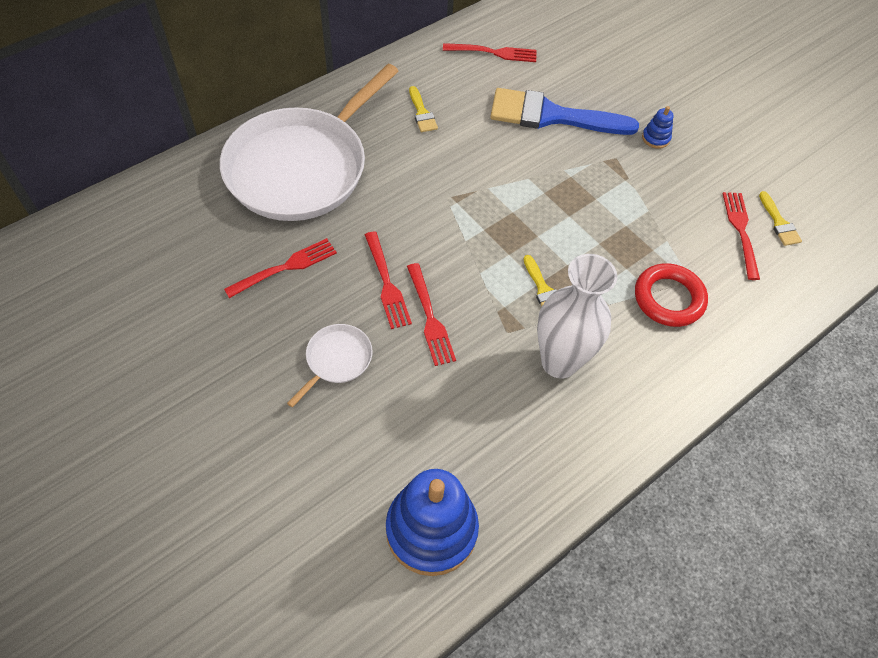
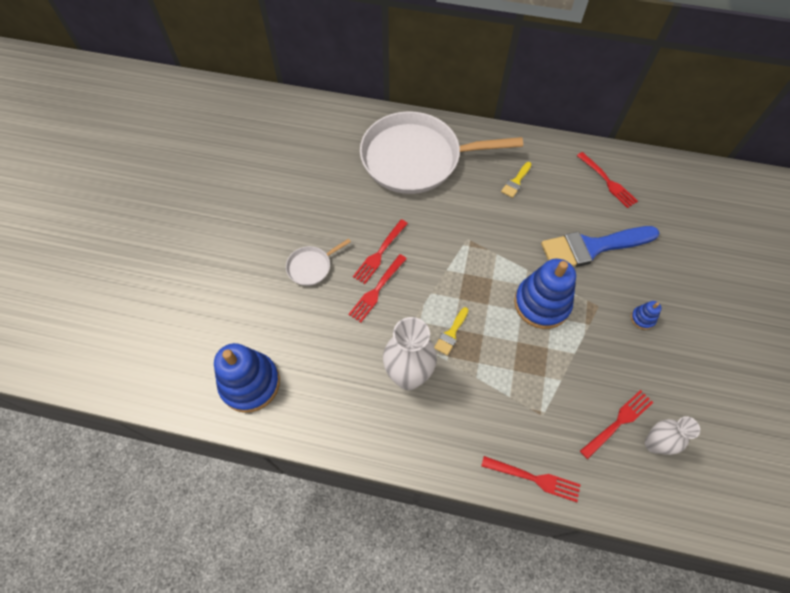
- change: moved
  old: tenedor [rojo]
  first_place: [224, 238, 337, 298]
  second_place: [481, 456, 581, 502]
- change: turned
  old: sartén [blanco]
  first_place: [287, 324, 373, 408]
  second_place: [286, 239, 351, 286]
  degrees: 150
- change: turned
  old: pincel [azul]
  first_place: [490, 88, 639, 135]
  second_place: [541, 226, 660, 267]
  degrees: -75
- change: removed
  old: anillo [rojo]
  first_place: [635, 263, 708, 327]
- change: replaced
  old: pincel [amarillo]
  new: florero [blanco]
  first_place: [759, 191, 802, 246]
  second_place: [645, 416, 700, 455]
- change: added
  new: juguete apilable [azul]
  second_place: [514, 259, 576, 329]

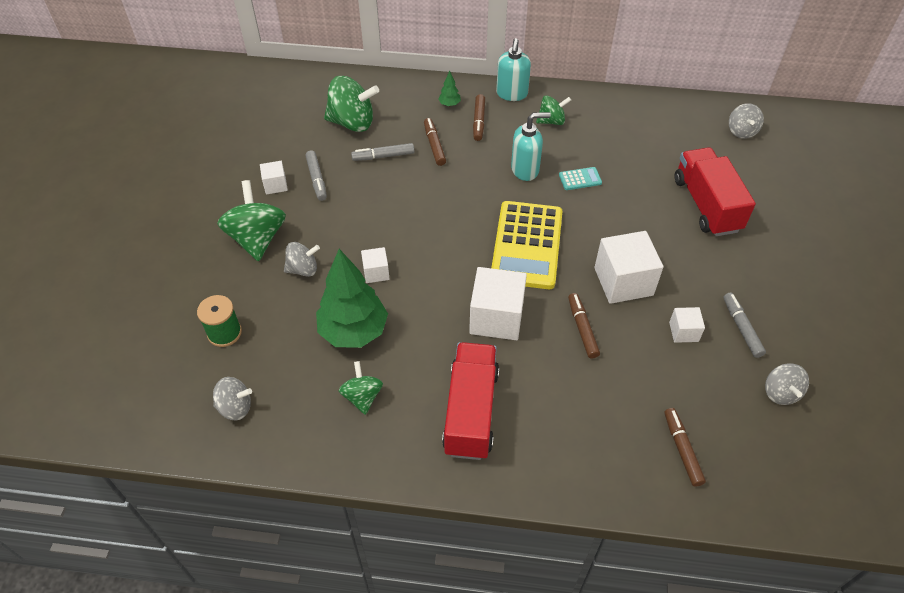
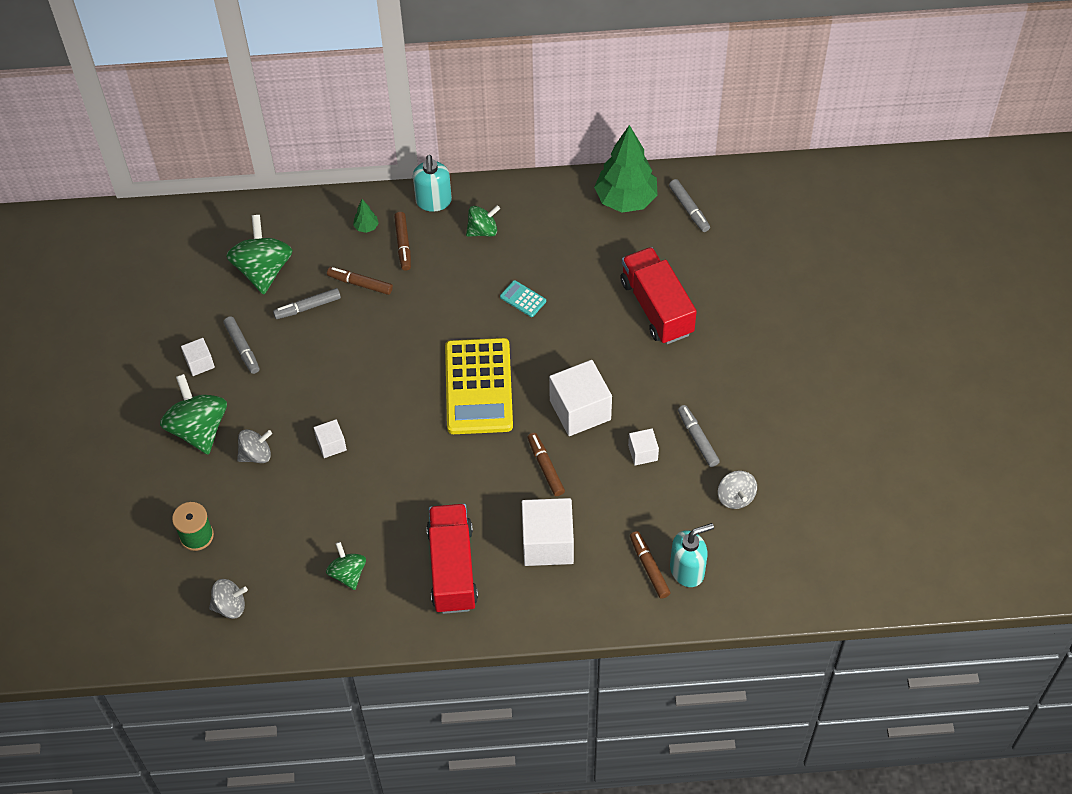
- change: moved
  old: árbol [verde]
  first_place: [316, 249, 388, 348]
  second_place: [594, 125, 658, 213]
- change: turned
  old: peonza [verde]
  first_place: [324, 76, 379, 132]
  second_place: [226, 215, 293, 295]
  degrees: -90
- change: turned
  old: rotulador [marrón]
  first_place: [424, 118, 446, 166]
  second_place: [327, 267, 393, 295]
  degrees: -45
- change: moved
  old: cubo [blanco]
  first_place: [469, 267, 527, 340]
  second_place: [522, 498, 574, 566]
- change: moved
  old: dispensador de jabón [turquesa]
  first_place: [511, 112, 551, 181]
  second_place: [670, 523, 714, 587]
- change: turned
  old: calculadora [turquesa]
  first_place: [559, 167, 602, 190]
  second_place: [500, 280, 546, 317]
  degrees: -120
- change: replaced
  old: peonza [gris]
  new: rotulador [gris]
  first_place: [729, 103, 764, 139]
  second_place: [669, 179, 710, 232]

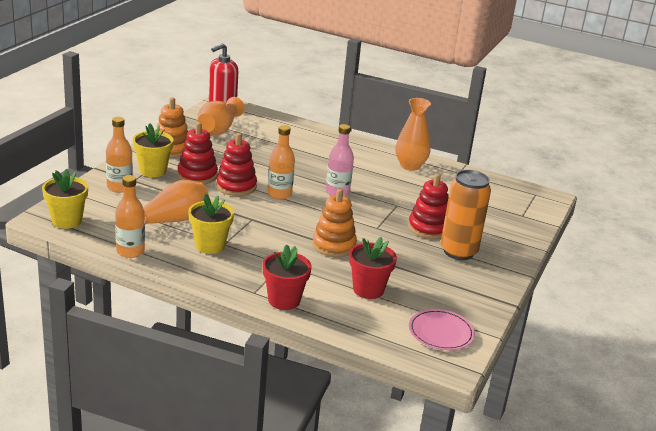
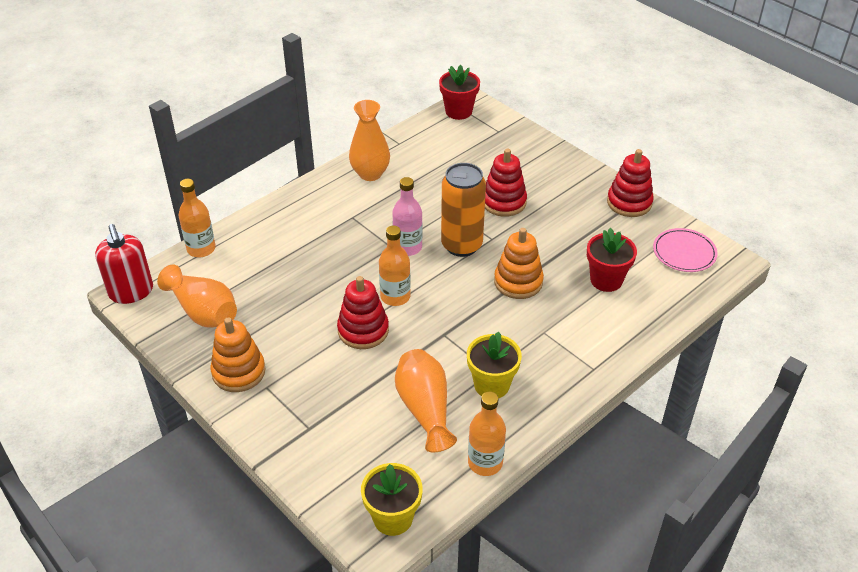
- change: moved
  old: botella [naranja]
  first_place: [106, 117, 133, 193]
  second_place: [179, 179, 216, 257]
- change: removed
  old: maceta [amarillo]
  first_place: [133, 123, 173, 177]
- change: moved
  old: juguete apilable [rojo]
  first_place: [177, 122, 218, 184]
  second_place: [607, 149, 654, 217]
- change: moved
  old: maceta [rojo]
  first_place: [263, 245, 312, 310]
  second_place: [439, 65, 480, 120]
- change: moved
  old: lata [naranja]
  first_place: [441, 170, 491, 260]
  second_place: [441, 163, 486, 257]

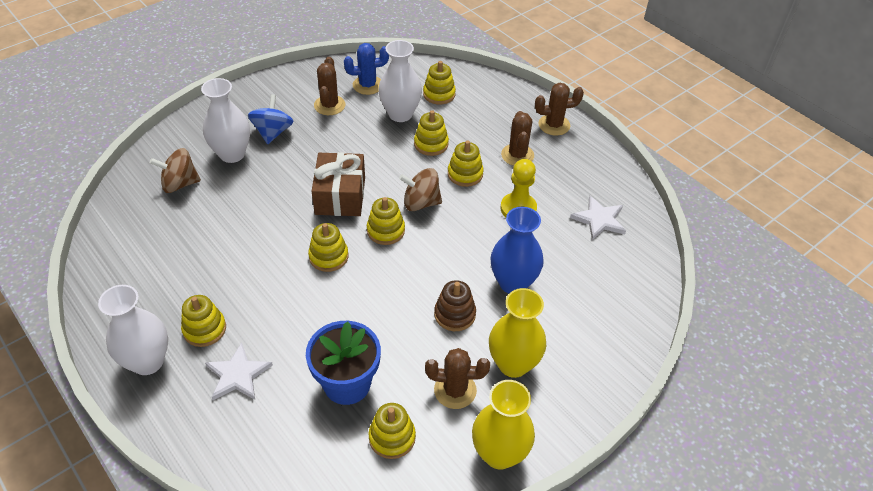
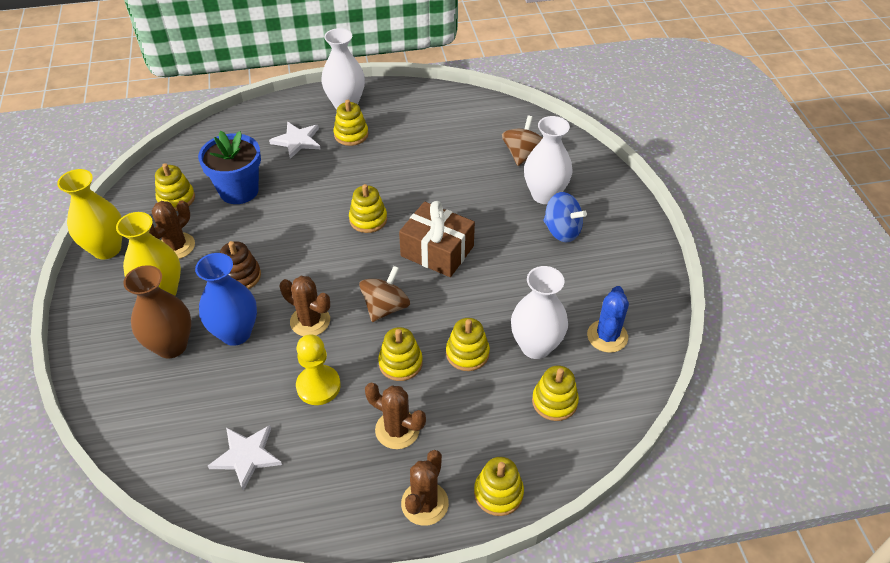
- change: moved
  old: cactus [marrón]
  first_place: [314, 57, 345, 115]
  second_place: [280, 276, 330, 336]
- change: moved
  old: juguete apilable [amarillo]
  first_place: [367, 197, 405, 245]
  second_place: [474, 457, 524, 516]
- change: added
  new: florero [marrón]
  second_place: [123, 265, 191, 359]

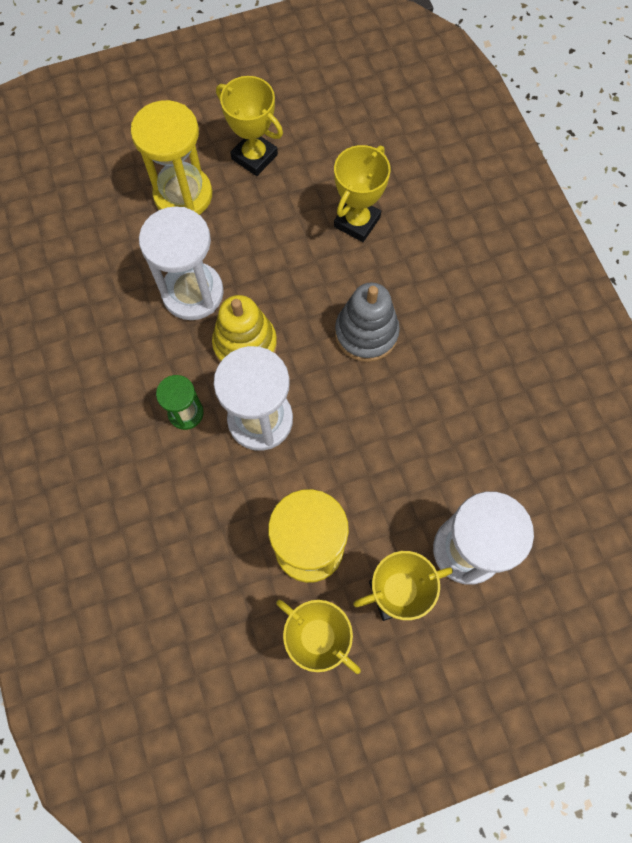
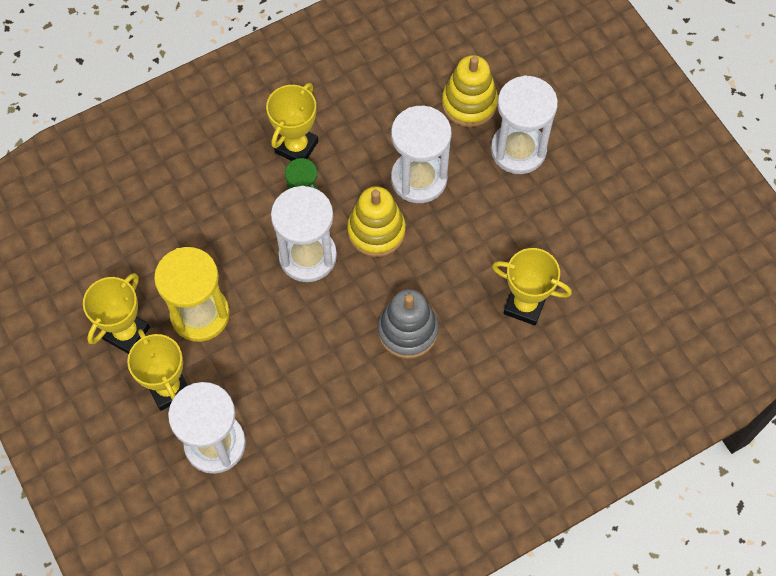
- change: recoloured
  old: reloj de arena [amarillo]
  new: reloj de arena [blanco]
  first_place: [131, 100, 212, 215]
  second_place: [491, 75, 558, 174]
- change: moved
  old: trofeo [amarillo]
  first_place: [216, 76, 283, 176]
  second_place: [266, 83, 318, 161]
- change: added
  new: juguete apilable [amarillo]
  second_place: [442, 55, 498, 127]

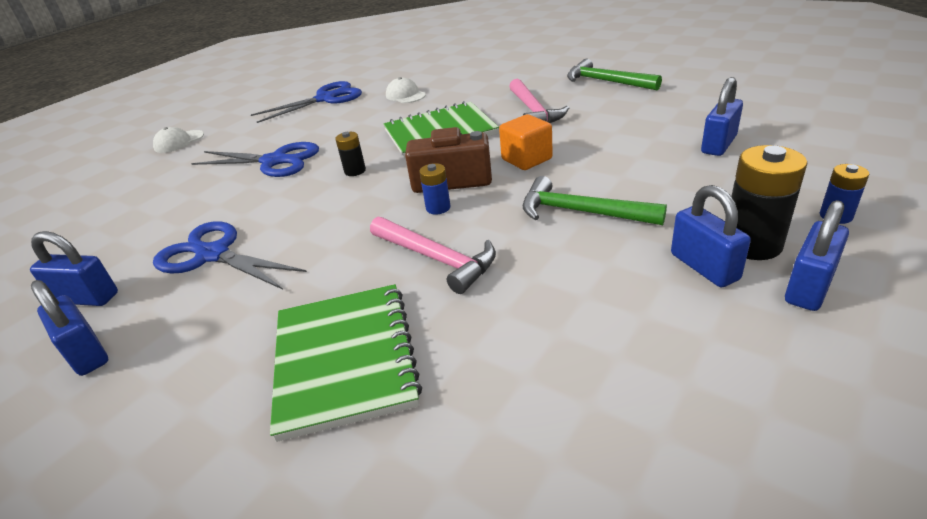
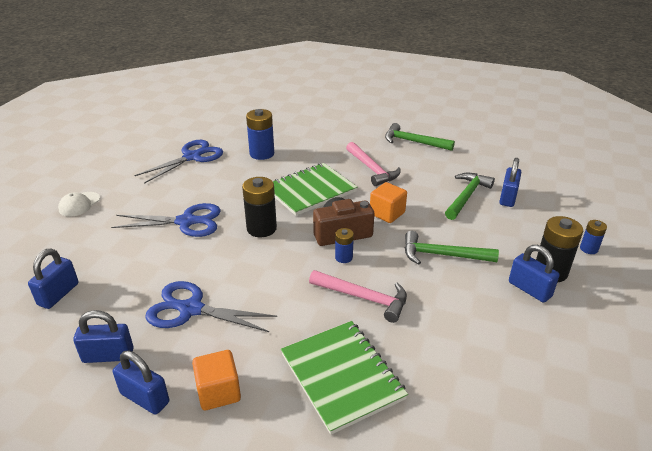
- change: resized
  old: pila [negro]
  first_place: [335, 132, 366, 176]
  second_place: [242, 177, 277, 237]
  factor: 1.81
- change: replaced
  old: gorra [blanco]
  new: pila [azul]
  first_place: [386, 77, 426, 103]
  second_place: [246, 109, 274, 160]
- change: moved
  old: candado [azul]
  first_place: [785, 200, 849, 311]
  second_place: [28, 249, 79, 309]
- change: added
  new: cubo [naranja]
  second_place: [192, 350, 241, 410]
- change: added
  new: martillo [verde]
  second_place: [445, 173, 495, 220]

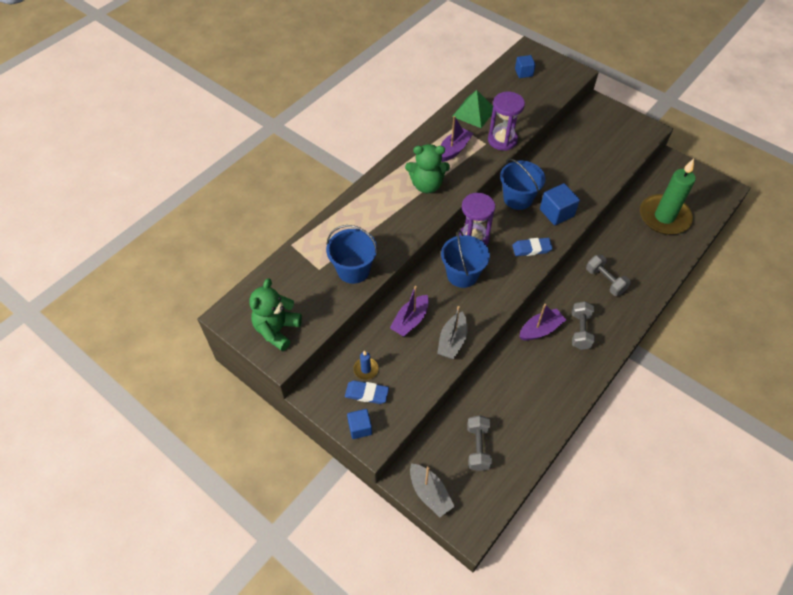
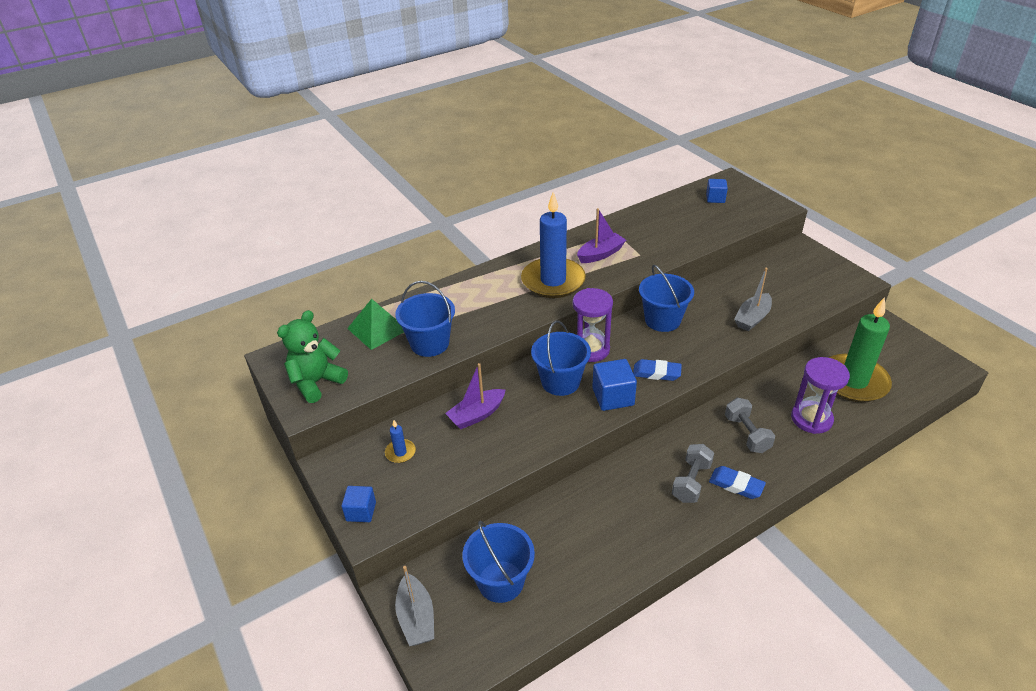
- change: moved
  old: goma de borrar [azul]
  first_place: [345, 380, 389, 404]
  second_place: [709, 466, 766, 499]
- change: replaced
  old: osito [verde]
  new: vela [azul]
  first_place: [405, 144, 450, 193]
  second_place: [521, 192, 586, 298]
- change: moved
  old: barco [gris]
  first_place: [437, 306, 468, 359]
  second_place: [734, 267, 772, 331]
- change: moved
  old: pirámide [verde]
  first_place: [452, 90, 493, 128]
  second_place: [347, 299, 404, 350]
- change: replaced
  old: mancuerna [gris]
  new: balde [azul]
  first_place: [467, 415, 492, 471]
  second_place: [462, 520, 535, 603]
- change: moved
  old: reloj de arena [morado]
  first_place: [488, 92, 525, 151]
  second_place: [791, 357, 850, 434]
- change: removed
  old: barco [morado]
  first_place: [519, 304, 566, 341]
- change: moved
  old: cubo [azul]
  first_place: [540, 183, 580, 225]
  second_place: [592, 359, 637, 411]

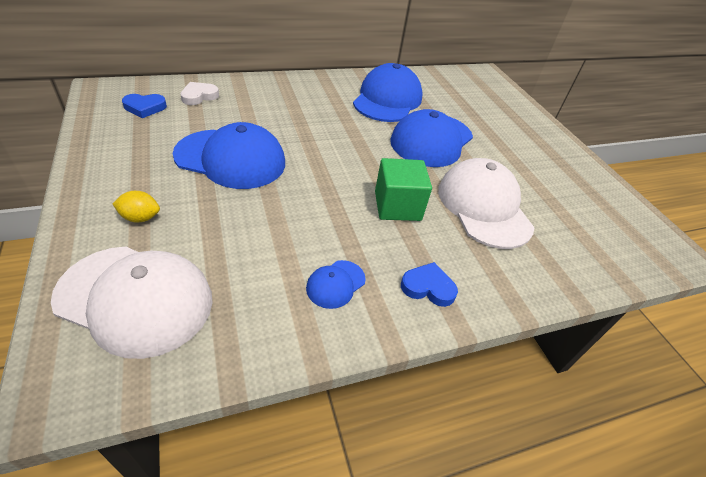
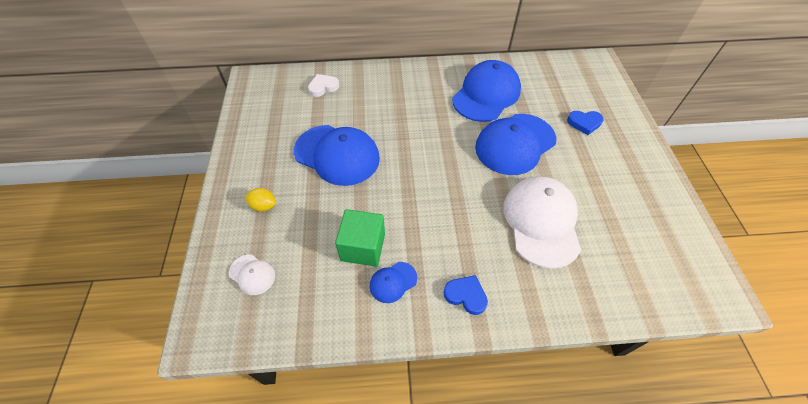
- change: resized
  old: gorra [blanco]
  first_place: [51, 247, 212, 359]
  second_place: [229, 254, 275, 295]
  factor: 0.46
- change: moved
  old: corazón [azul]
  first_place: [122, 94, 167, 118]
  second_place: [567, 111, 604, 135]
- change: moved
  old: cubo [verde]
  first_place: [375, 158, 432, 221]
  second_place: [335, 209, 385, 267]

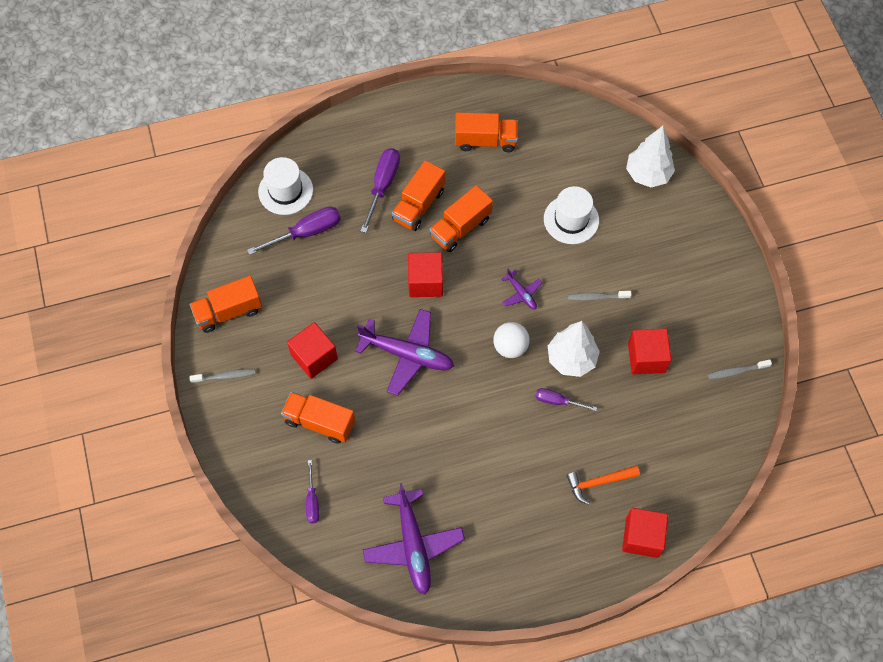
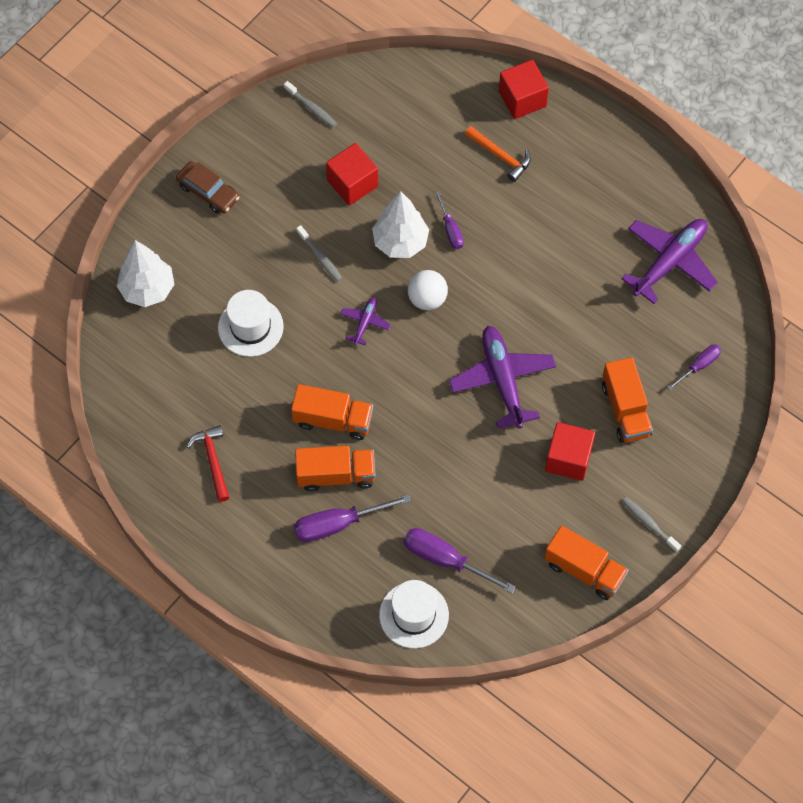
- change: removed
  old: cubo [rojo]
  first_place: [408, 252, 443, 297]
- change: replaced
  old: camión [naranja]
  new: martillo [rojo]
  first_place: [455, 113, 518, 153]
  second_place: [187, 425, 229, 502]
- change: added
  new: coche [marrón]
  second_place: [176, 161, 239, 214]

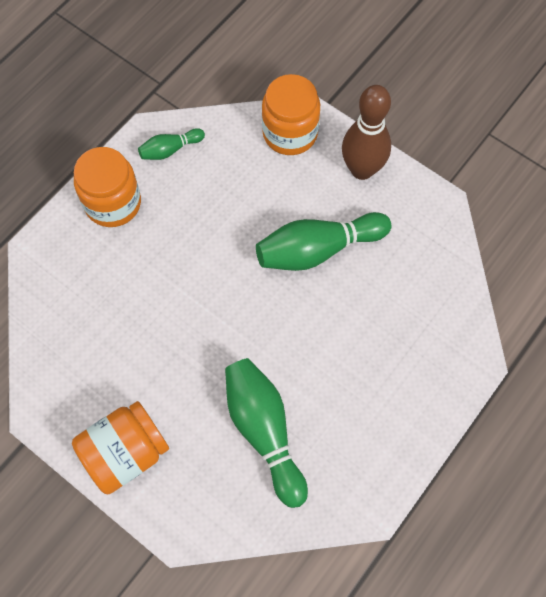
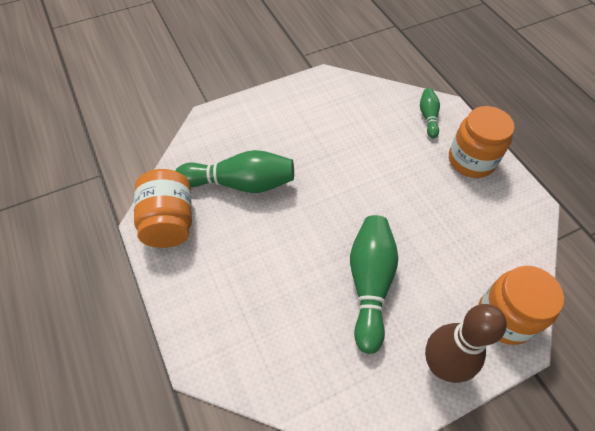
- change: moved
  old: tarro [naranja]
  first_place: [72, 401, 169, 494]
  second_place: [134, 169, 192, 248]
- change: moved
  old: bolo [verde]
  first_place: [138, 128, 205, 160]
  second_place: [420, 88, 440, 138]

